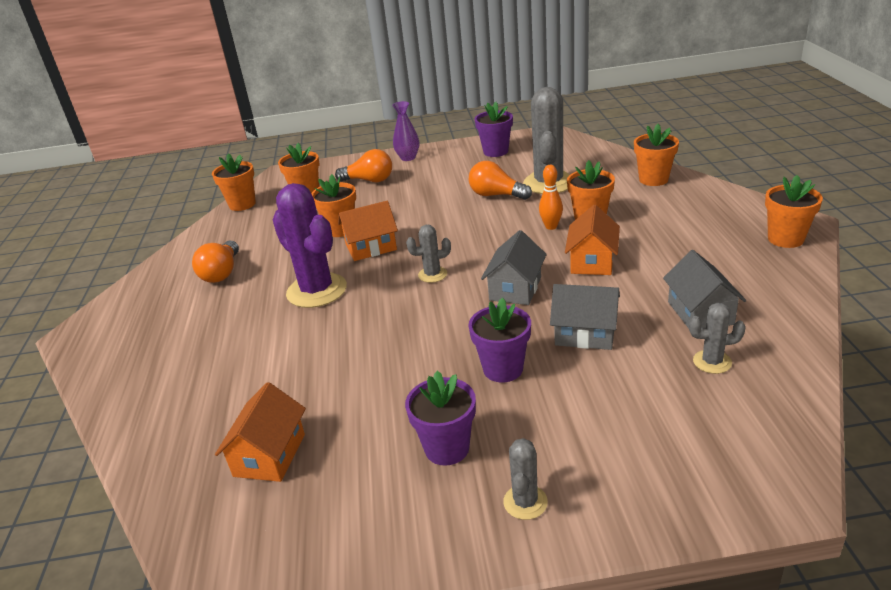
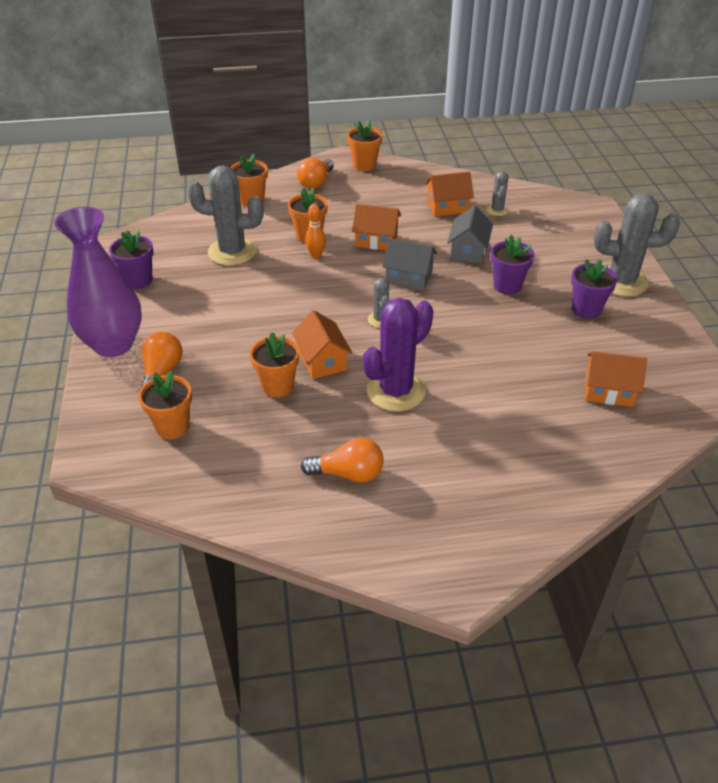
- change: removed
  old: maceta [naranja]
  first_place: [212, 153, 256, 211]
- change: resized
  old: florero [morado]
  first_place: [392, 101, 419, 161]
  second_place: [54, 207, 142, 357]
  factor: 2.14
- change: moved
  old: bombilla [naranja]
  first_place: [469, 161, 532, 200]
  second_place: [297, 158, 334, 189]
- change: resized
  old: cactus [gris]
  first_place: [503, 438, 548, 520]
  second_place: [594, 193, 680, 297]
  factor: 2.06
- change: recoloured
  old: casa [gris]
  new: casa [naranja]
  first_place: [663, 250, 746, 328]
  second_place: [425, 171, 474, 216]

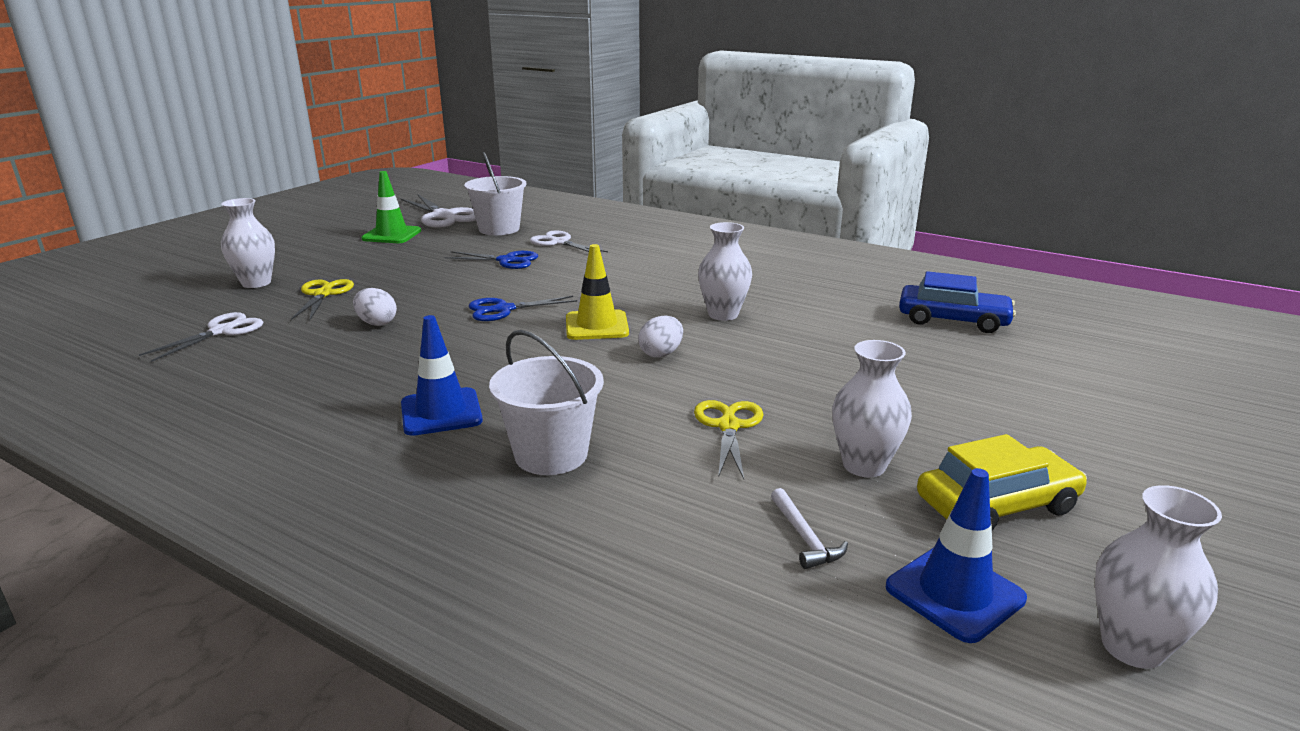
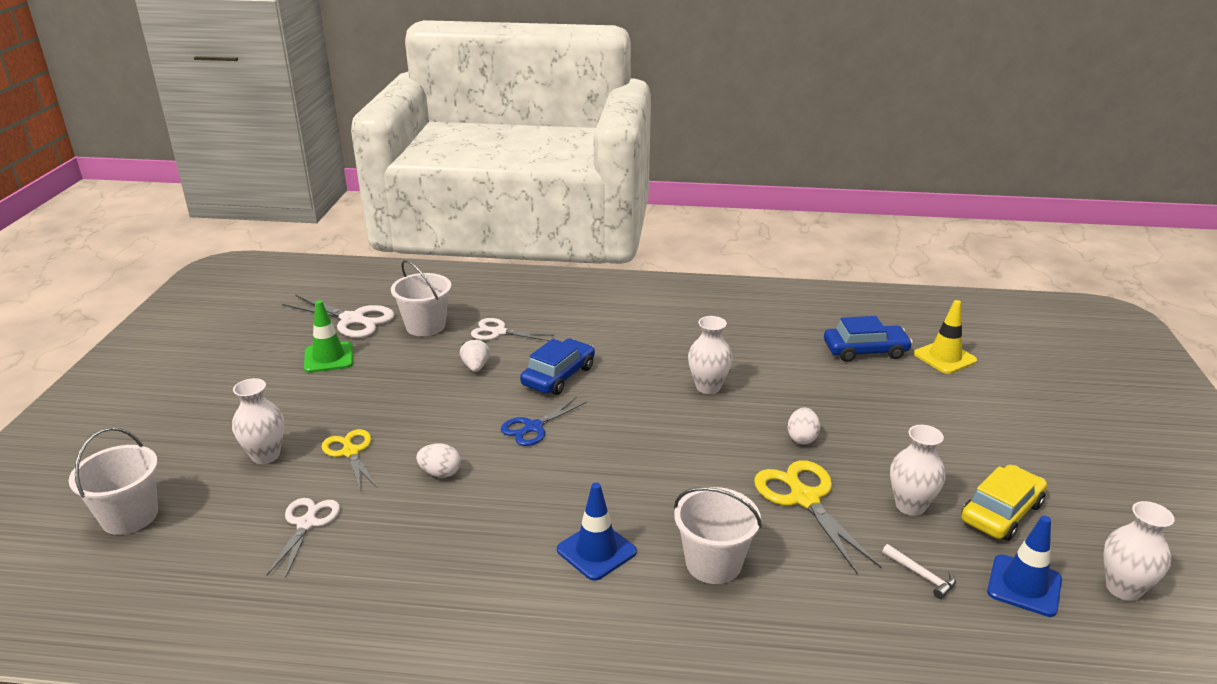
- change: replaced
  old: tijeras [azul]
  new: fresa [blanco]
  first_place: [444, 251, 538, 269]
  second_place: [460, 338, 490, 372]
- change: moved
  old: cono de tráfico [amarillo]
  first_place: [566, 244, 629, 340]
  second_place: [914, 300, 977, 374]
- change: moved
  old: huevo [blanco]
  first_place: [638, 316, 683, 358]
  second_place: [788, 407, 820, 444]
- change: resized
  old: tijeras [amarillo]
  first_place: [694, 400, 764, 479]
  second_place: [754, 460, 881, 573]
  factor: 1.51
- change: added
  new: balde [blanco]
  second_place: [68, 427, 158, 535]
- change: added
  new: coche [azul]
  second_place: [520, 339, 595, 395]

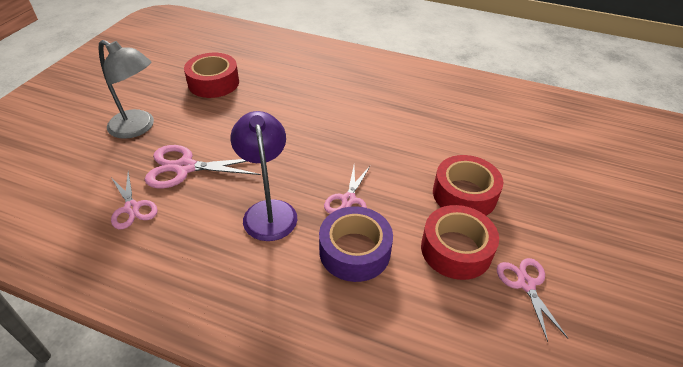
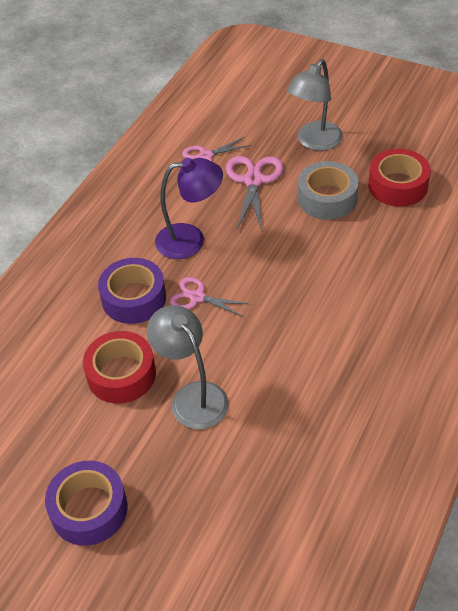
- change: replaced
  old: cinta adhesiva [rojo]
  new: lámpara [gris]
  first_place: [433, 155, 503, 216]
  second_place: [147, 305, 229, 429]
- change: removed
  old: tijeras [rosa]
  first_place: [497, 258, 568, 342]
- change: added
  new: cinta adhesiva [morado]
  second_place: [45, 461, 128, 546]
- change: added
  new: cinta adhesiva [gris]
  second_place: [298, 161, 359, 220]

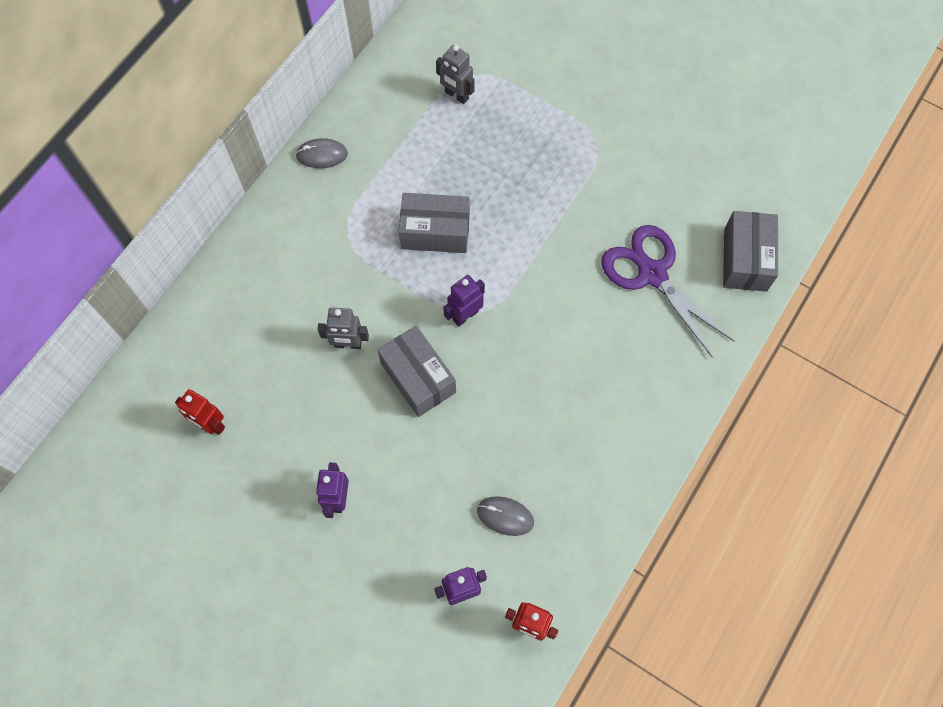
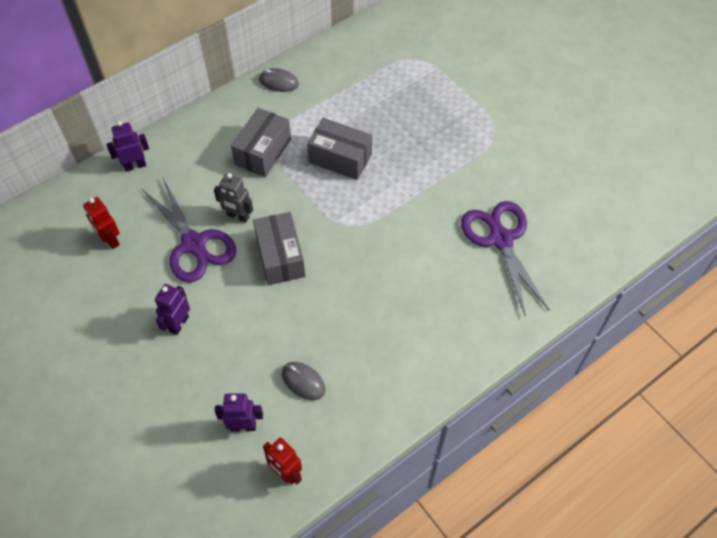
- change: removed
  old: robot [gris]
  first_place: [436, 45, 474, 104]
- change: moved
  old: robot [morado]
  first_place: [443, 275, 485, 327]
  second_place: [107, 121, 149, 172]
- change: moved
  old: caja [gris]
  first_place: [723, 211, 778, 292]
  second_place: [231, 108, 291, 177]
- change: added
  new: tijeras [morado]
  second_place: [142, 178, 237, 283]

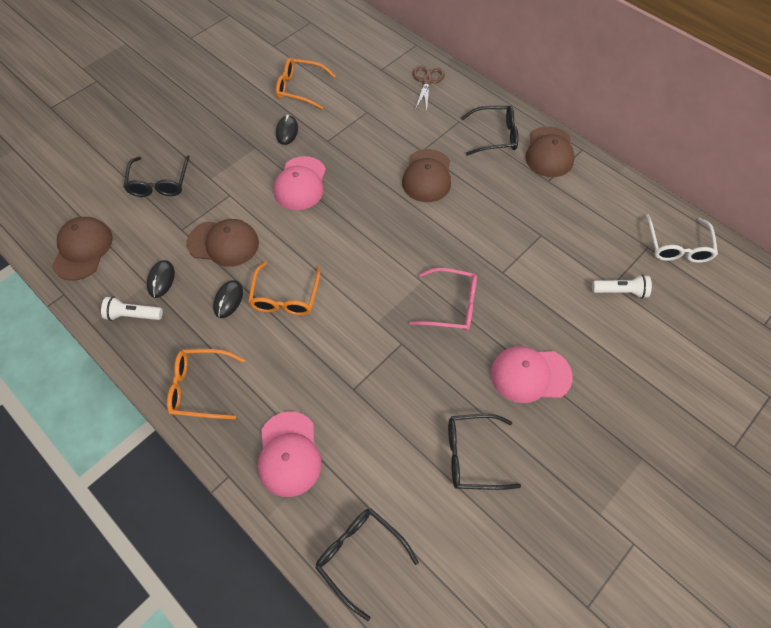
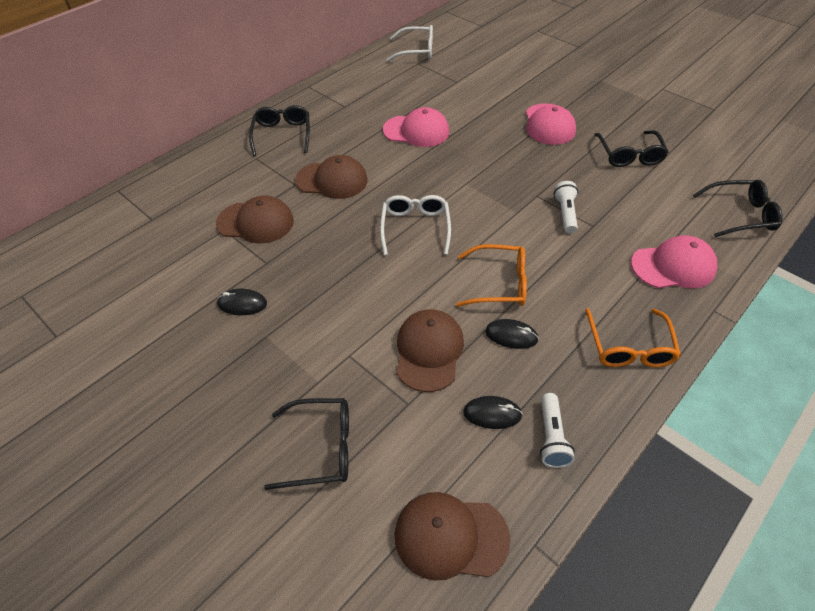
- change: moved
  old: gorra [rosa]
  first_place: [274, 156, 326, 210]
  second_place: [383, 107, 449, 147]
- change: removed
  old: gafas [naranja]
  first_place: [276, 58, 336, 109]
- change: turned
  old: gafas [negro]
  first_place: [315, 509, 419, 621]
  second_place: [693, 180, 783, 237]
  degrees: -135
- change: removed
  old: gafas [rosa]
  first_place: [409, 268, 477, 331]
- change: removed
  old: tijeras [marrón]
  first_place: [413, 65, 445, 111]
- change: moved
  old: gorra [marrón]
  first_place: [525, 126, 575, 177]
  second_place: [216, 196, 294, 243]
- change: moved
  old: lámpara de mano [blanco]
  first_place: [592, 275, 652, 298]
  second_place: [553, 181, 578, 233]
- change: added
  new: gafas [blanco]
  second_place: [380, 195, 451, 255]

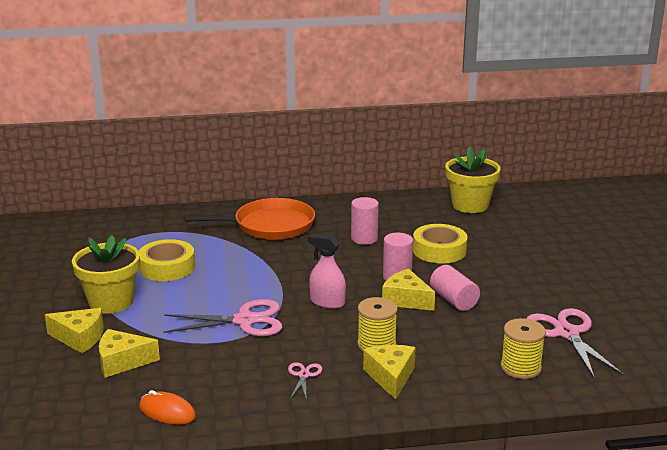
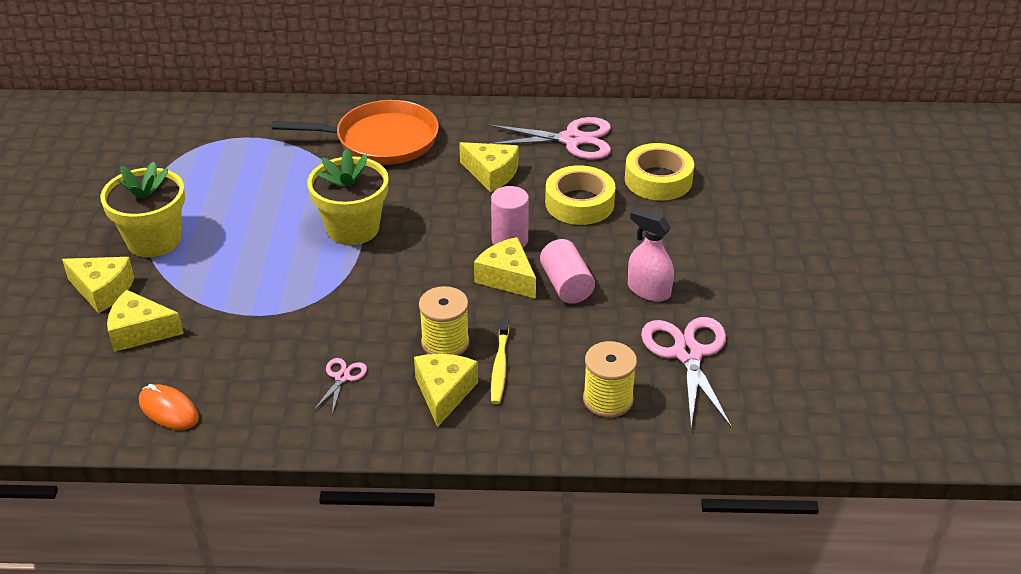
- change: moved
  old: cinta adhesiva [amarillo]
  first_place: [139, 239, 195, 281]
  second_place: [625, 143, 694, 201]
- change: moved
  old: tijeras [rosa]
  first_place: [163, 299, 282, 336]
  second_place: [489, 117, 611, 160]
- change: moved
  old: pulverizador [rosa]
  first_place: [307, 234, 346, 309]
  second_place: [628, 208, 674, 302]
- change: replaced
  old: cilindro [rosa]
  new: queso [amarillo]
  first_place: [351, 197, 379, 245]
  second_place: [459, 142, 518, 192]
- change: moved
  old: maceta [amarillo]
  first_place: [445, 146, 501, 213]
  second_place: [307, 148, 388, 245]
- change: added
  new: cepillo de dientes [amarillo]
  second_place: [491, 317, 509, 404]

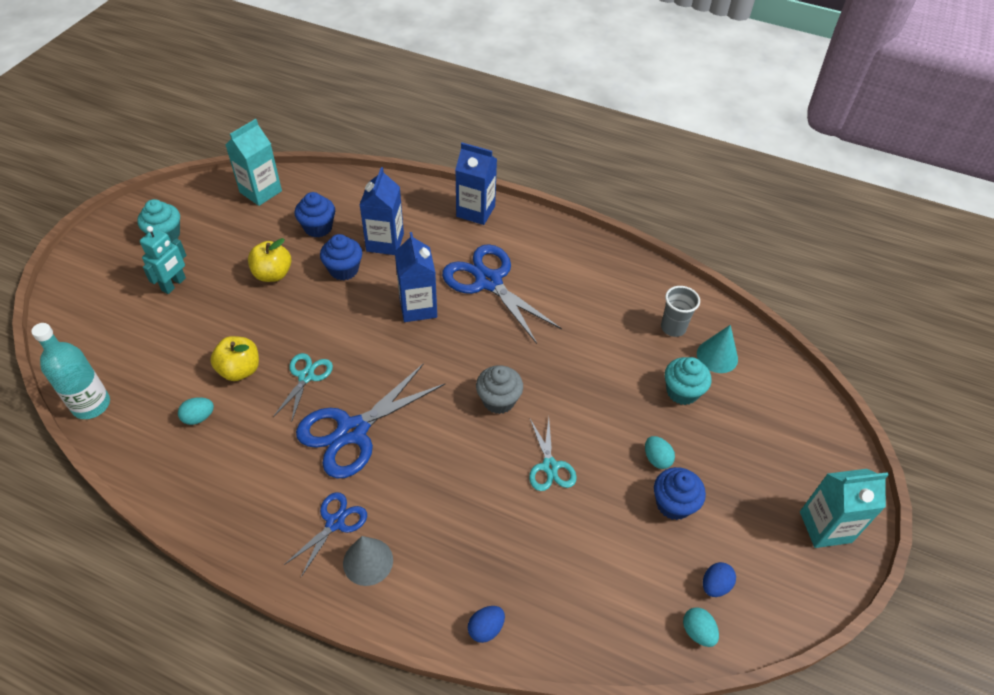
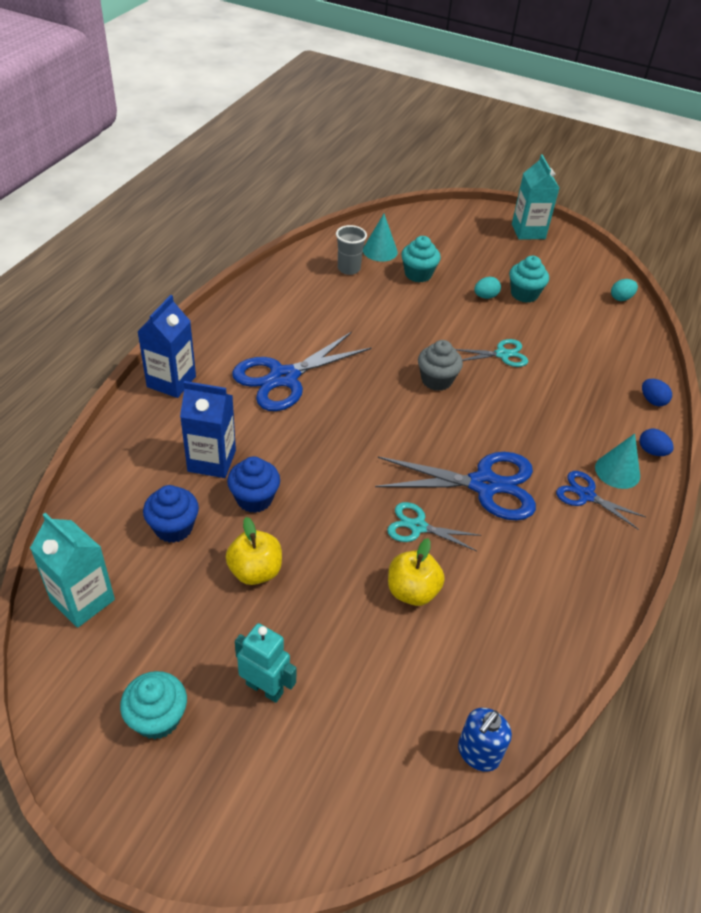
- change: replaced
  old: botella [turquesa]
  new: dispensador de jabón [azul]
  first_place: [31, 323, 110, 419]
  second_place: [458, 708, 512, 772]
- change: removed
  old: huevo [turquesa]
  first_place: [178, 397, 214, 425]
- change: turned
  old: tijeras [azul]
  first_place: [296, 363, 446, 478]
  second_place: [375, 452, 536, 521]
  degrees: -45
- change: recoloured
  old: cono [gris]
  new: cono [turquesa]
  first_place: [343, 536, 393, 586]
  second_place: [595, 434, 640, 489]
- change: removed
  old: cartón de leche [azul]
  first_place: [395, 232, 437, 322]
- change: recoloured
  old: magdalena [azul]
  new: magdalena [turquesa]
  first_place: [654, 467, 706, 520]
  second_place: [509, 256, 549, 303]
- change: moved
  old: huevo [azul]
  first_place: [703, 562, 736, 597]
  second_place: [639, 429, 674, 456]

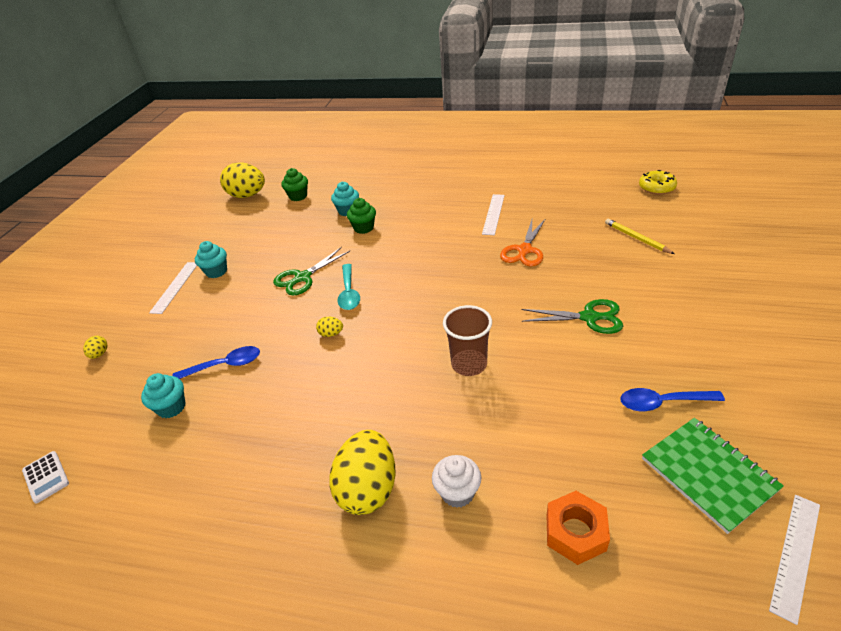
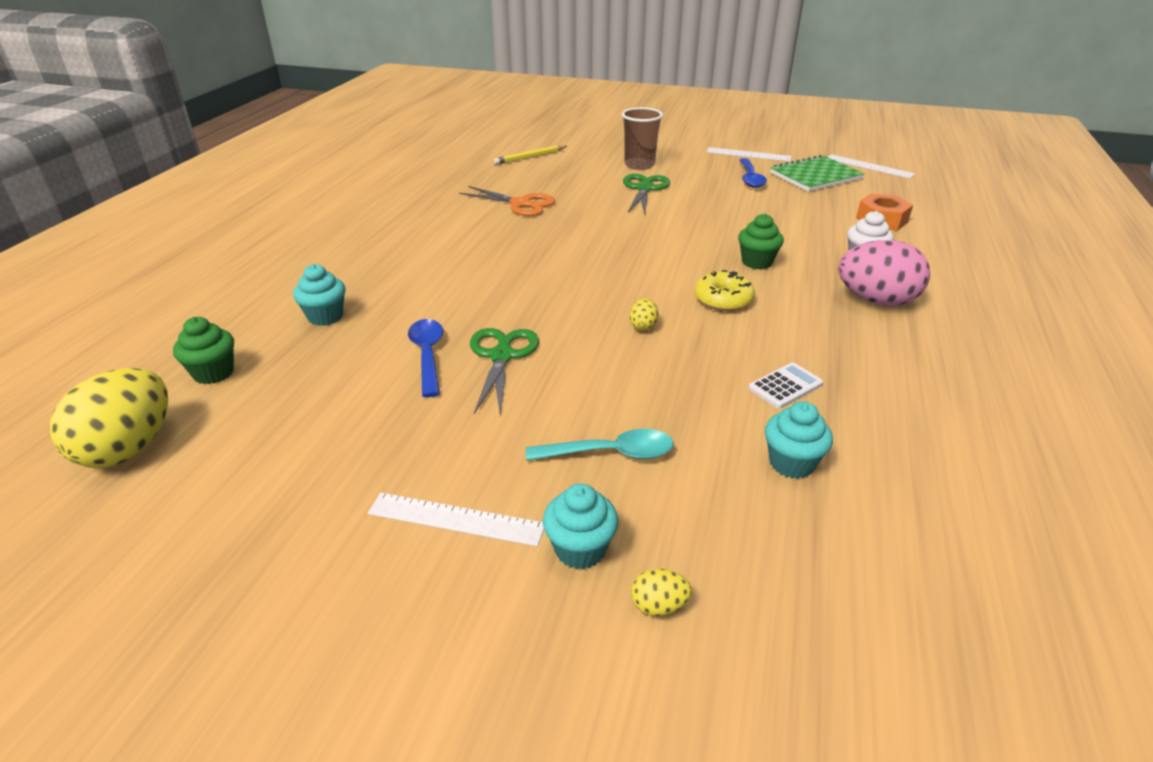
- change: moved
  old: calculadora [blanco]
  first_place: [22, 451, 69, 504]
  second_place: [748, 362, 823, 408]
- change: moved
  old: cuchara [azul]
  first_place: [173, 346, 260, 379]
  second_place: [408, 319, 443, 397]
- change: moved
  old: magdalena [turquesa]
  first_place: [195, 241, 227, 278]
  second_place: [543, 484, 619, 569]
- change: turned
  old: tijeras [verde]
  first_place: [273, 247, 350, 296]
  second_place: [470, 328, 539, 417]
  degrees: -135
- change: recoloured
  old: huevo [amarillo]
  new: huevo [rosa]
  first_place: [329, 430, 395, 515]
  second_place: [838, 240, 930, 306]
- change: moved
  old: cuchara [turquesa]
  first_place: [337, 264, 360, 310]
  second_place: [526, 429, 674, 461]
- change: moved
  old: magdalena [verde]
  first_place: [347, 198, 376, 234]
  second_place: [738, 213, 784, 269]
- change: moved
  old: vaso [marrón]
  first_place: [443, 305, 492, 376]
  second_place: [622, 107, 663, 170]
- change: moved
  old: regla [blanco]
  first_place: [482, 194, 505, 235]
  second_place: [706, 147, 792, 162]
- change: moved
  old: rosquilla [amarillo]
  first_place: [639, 170, 677, 195]
  second_place: [695, 270, 755, 311]

